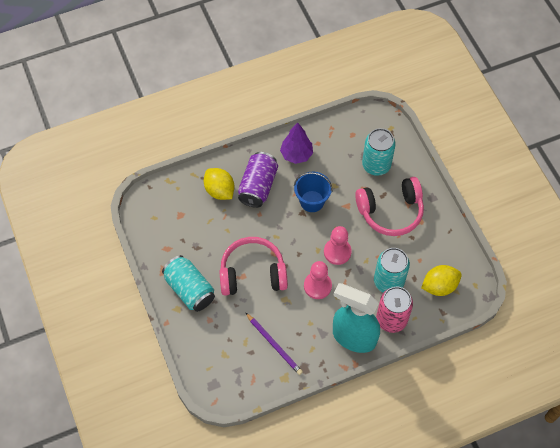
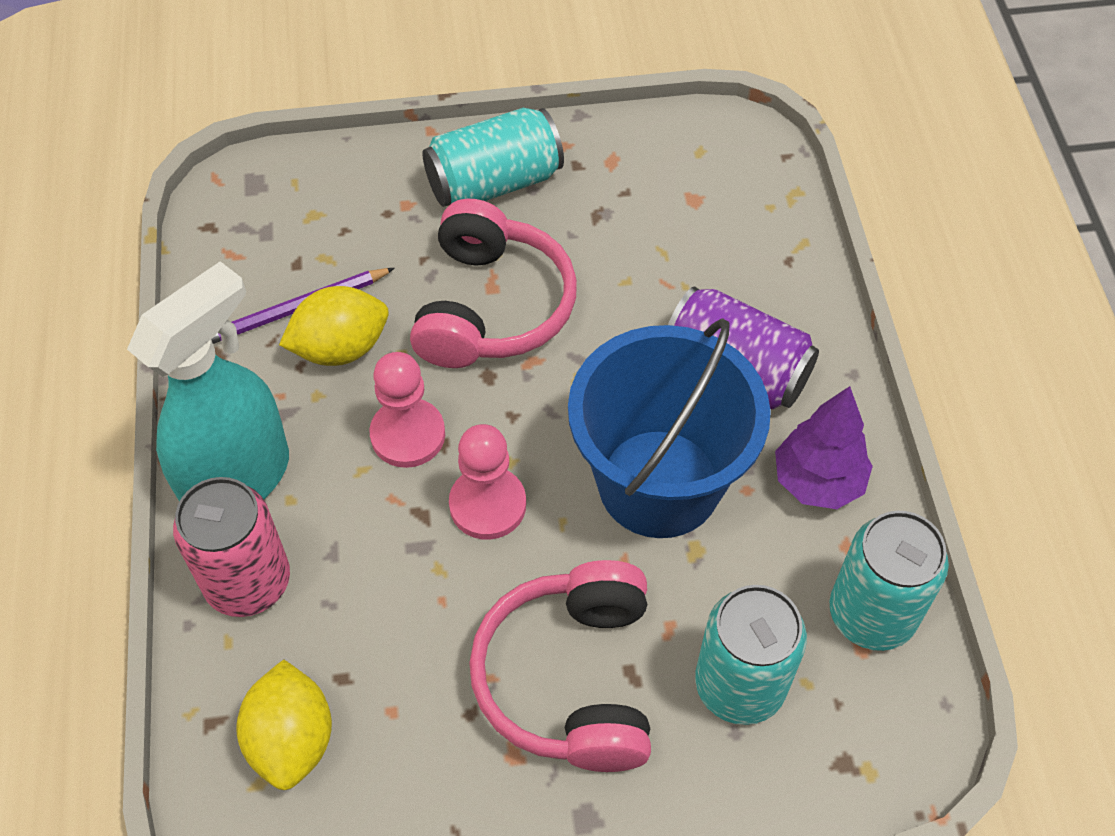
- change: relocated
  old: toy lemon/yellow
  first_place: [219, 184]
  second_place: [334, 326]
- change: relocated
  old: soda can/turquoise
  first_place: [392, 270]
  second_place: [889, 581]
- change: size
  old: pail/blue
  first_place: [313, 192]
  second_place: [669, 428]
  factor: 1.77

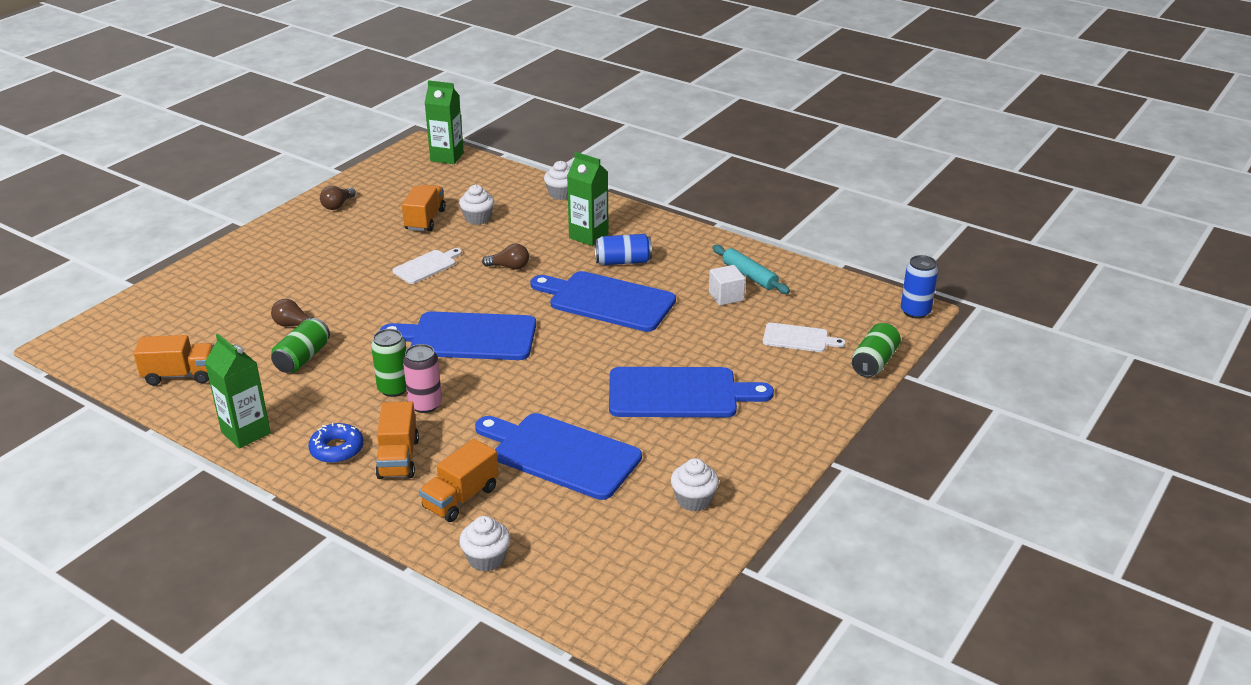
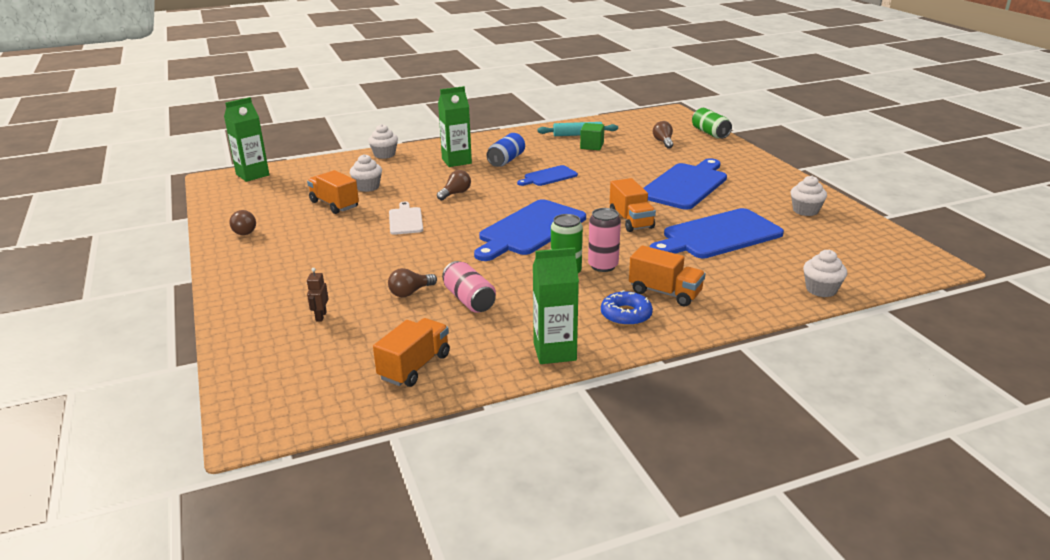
- change: missing
  old: soda can/blue
  first_place: [919, 287]
- change: appeared
  new: toy robot/russet
  second_place: [318, 295]
- change: relocated
  old: lorry/orange
  first_place: [459, 480]
  second_place: [633, 205]
- change: exchanged
  old: cutting board/snow-white
  new: bulb/russet
  first_place: [804, 337]
  second_place: [663, 135]
- change: colour
  old: soda can/leaf-green
  new: soda can/pink
  first_place: [300, 345]
  second_place: [469, 287]
- change: colour
  old: solid cube/snow-white
  new: solid cube/leaf-green
  first_place: [727, 285]
  second_place: [592, 136]
- change: size
  old: cutting board/blue
  first_place: [603, 301]
  second_place: [547, 175]
  factor: 0.52

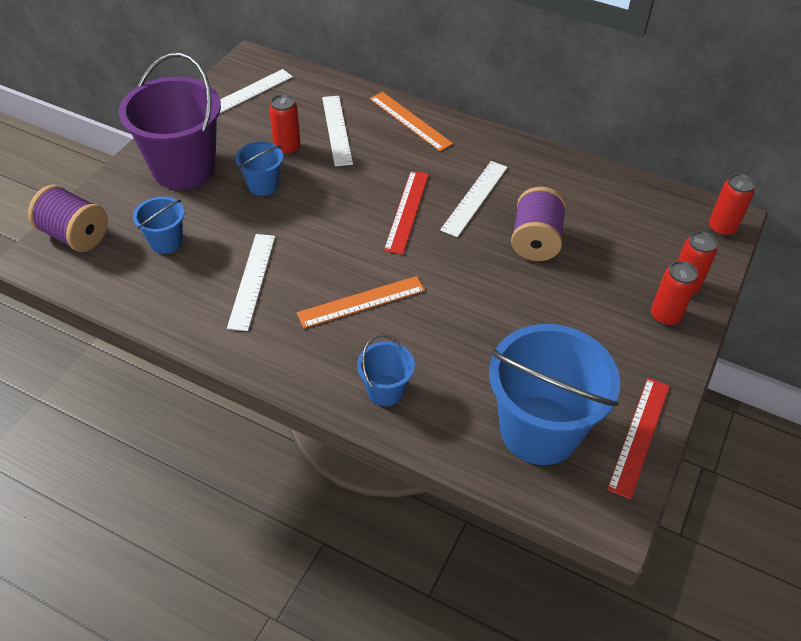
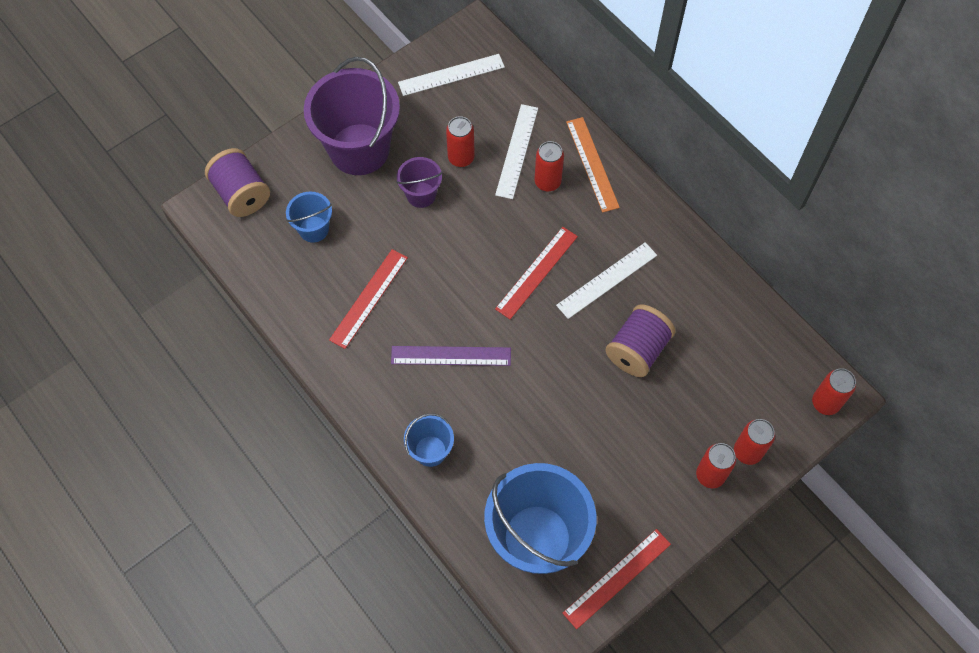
- change: appeared
  new: soda can/scarlet
  second_place: [549, 166]
- change: colour
  old: straightedge/snow-white
  new: straightedge/scarlet
  first_place: [251, 282]
  second_place: [368, 299]
- change: colour
  old: pail/blue
  new: pail/violet
  first_place: [259, 169]
  second_place: [420, 182]
- change: colour
  old: straightedge/orange
  new: straightedge/violet
  first_place: [361, 302]
  second_place: [451, 356]

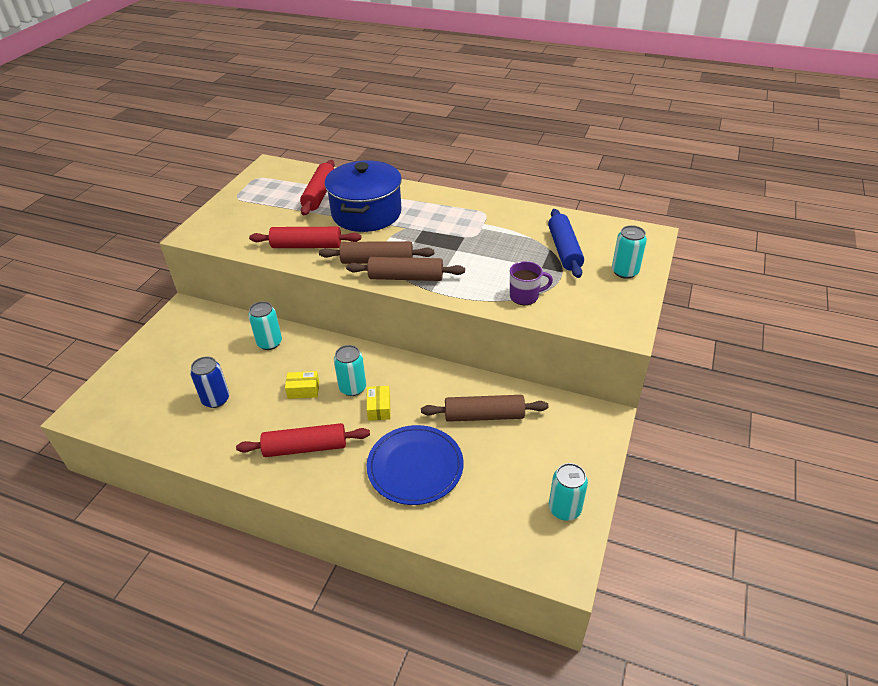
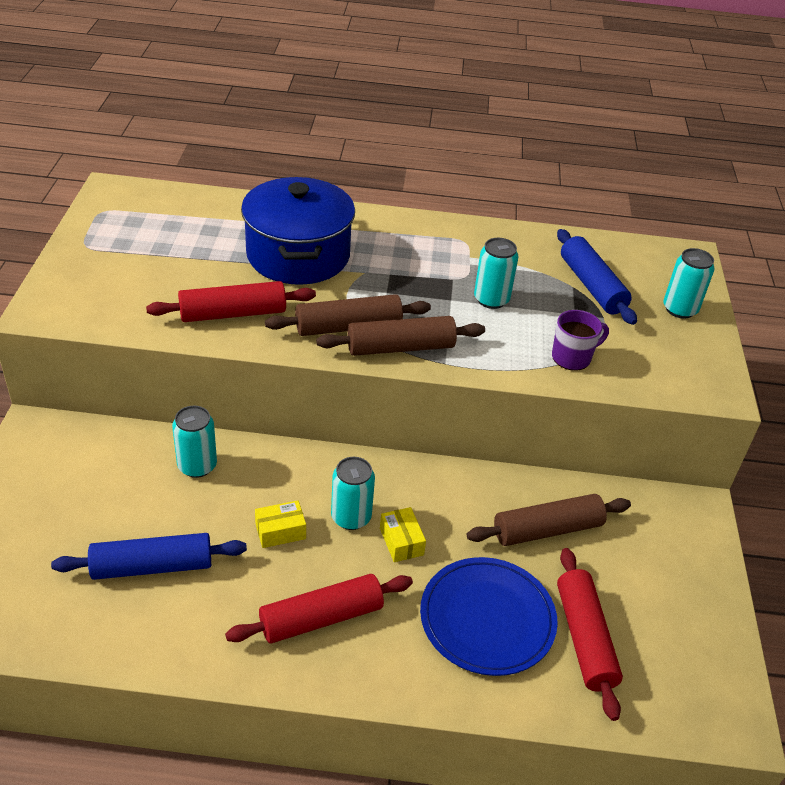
- change: relocated
  old: dough roller/scarlet
  first_place: [317, 187]
  second_place: [590, 634]
- change: relocated
  old: soda can/turquoise
  first_place: [568, 492]
  second_place: [496, 273]
- change: exchanged
  old: soda can/blue
  new: dough roller/blue
  first_place: [209, 382]
  second_place: [149, 556]

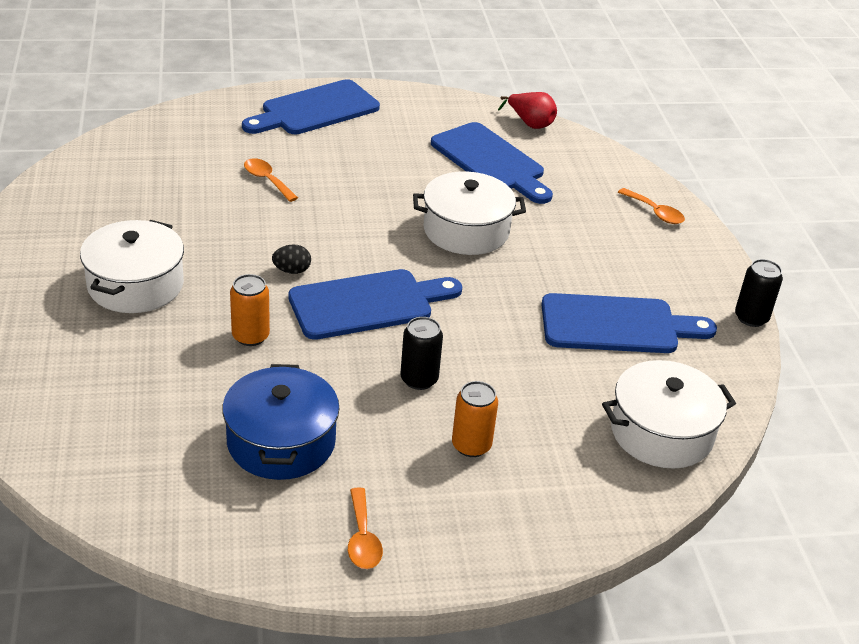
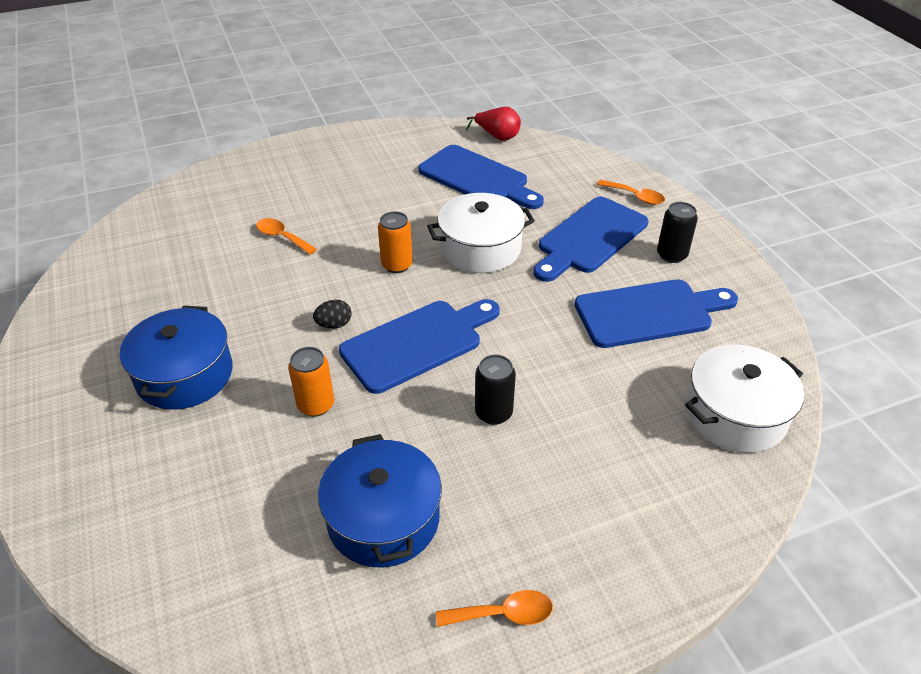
- change: relocated
  old: cutting board/blue
  first_place: [311, 106]
  second_place: [590, 239]
- change: relocated
  old: soda can/orange
  first_place: [475, 419]
  second_place: [395, 242]
- change: relocated
  old: soda can/black
  first_place: [759, 293]
  second_place: [677, 232]
- change: colour
  old: pot/snow-white
  new: pot/blue
  first_place: [132, 266]
  second_place: [176, 358]
- change: spun
  old: spoon/orange
  first_place: [365, 528]
  second_place: [494, 608]
  degrees: -75

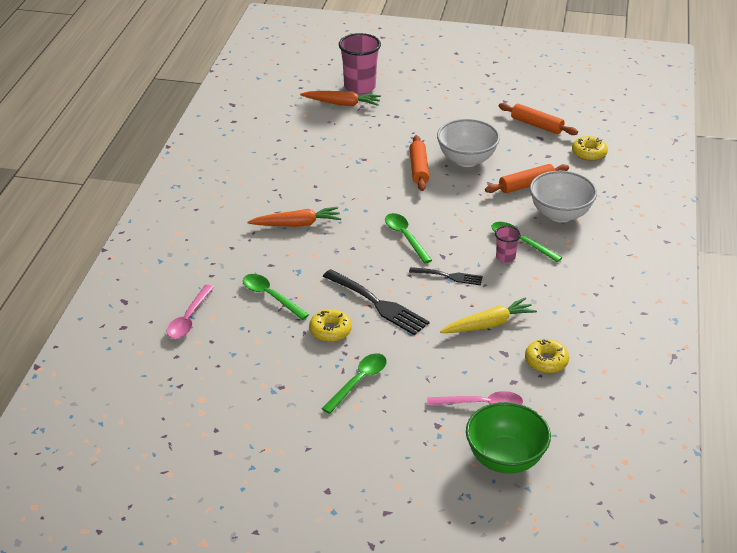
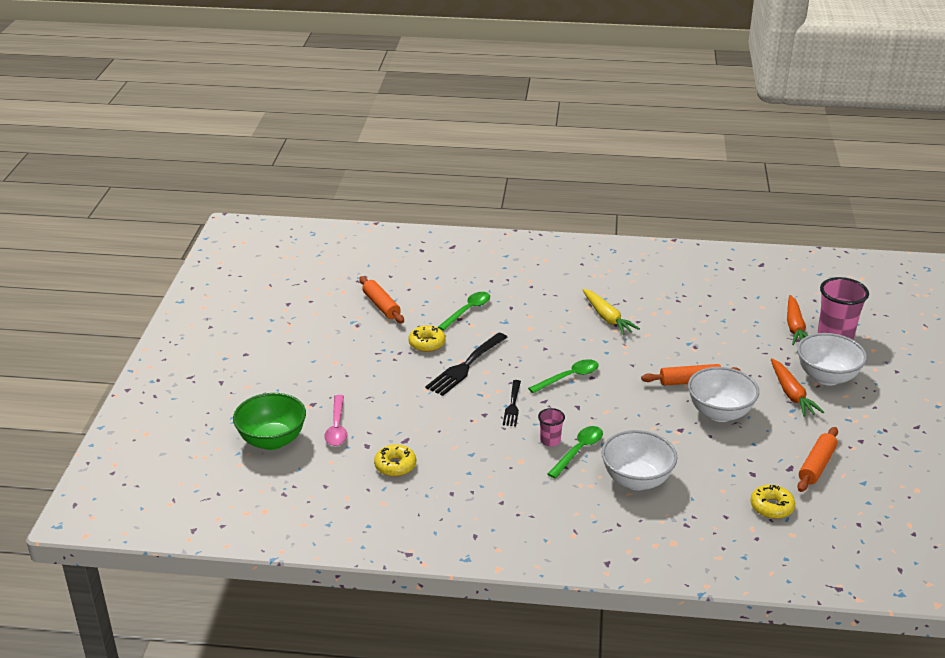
- change: missing
  old: spoon/pink
  first_place: [190, 312]
- change: missing
  old: spoon/leaf-green
  first_place: [354, 383]
- change: appeared
  new: serving bowl/snow-white
  second_place: [832, 359]
- change: relocated
  old: toy carrot/orange
  first_place: [294, 217]
  second_place: [797, 387]
- change: relocated
  old: toy carrot/yellow
  first_place: [488, 315]
  second_place: [611, 312]
- change: relocated
  old: dough roller/orange
  first_place: [527, 178]
  second_place: [381, 299]

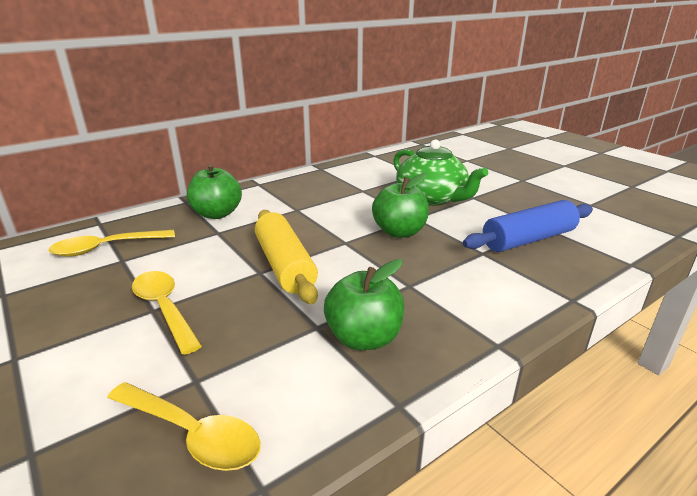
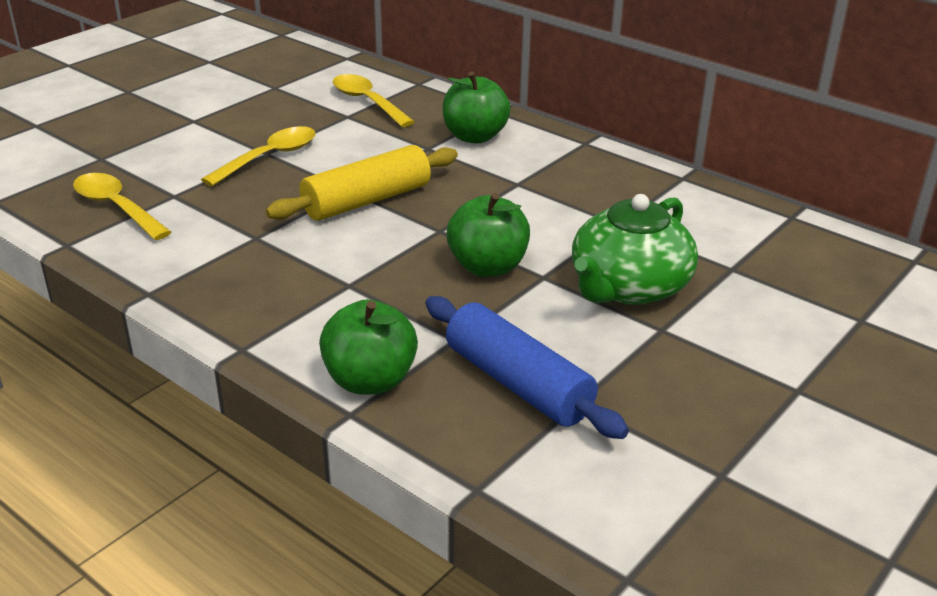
- change: relocated
  old: apple fruit/leaf-green
  first_place: [364, 304]
  second_place: [368, 347]
- change: spun
  old: spoon/yellow
  first_place: [184, 426]
  second_place: [122, 206]
  degrees: 120

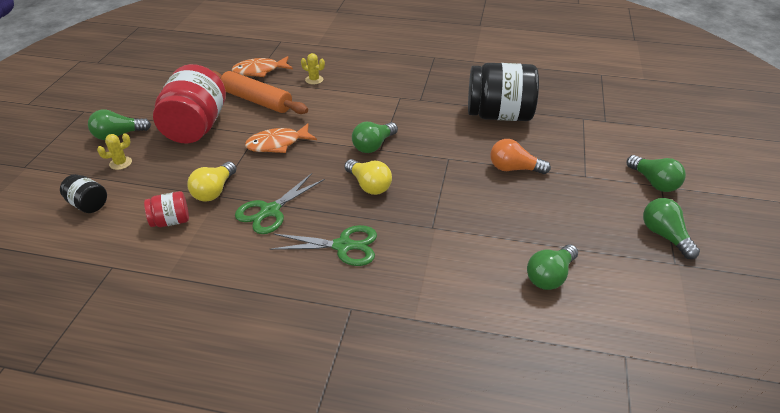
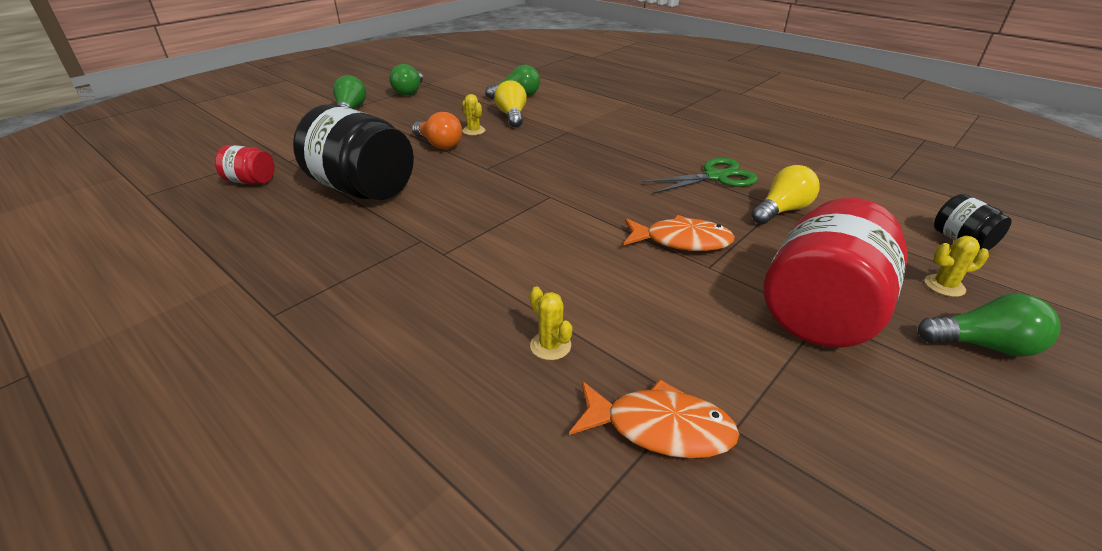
- change: missing
  old: dough roller/orange
  first_place: [260, 92]
- change: missing
  old: shears/leaf-green
  first_place: [323, 245]
- change: missing
  old: bulb/leaf-green
  first_place: [375, 137]
- change: appeared
  new: prickly plant/yellow
  second_place: [473, 114]
- change: relocated
  old: jar/scarlet
  first_place: [166, 209]
  second_place: [245, 165]
- change: relocated
  old: bulb/yellow
  first_place: [368, 177]
  second_place: [510, 103]

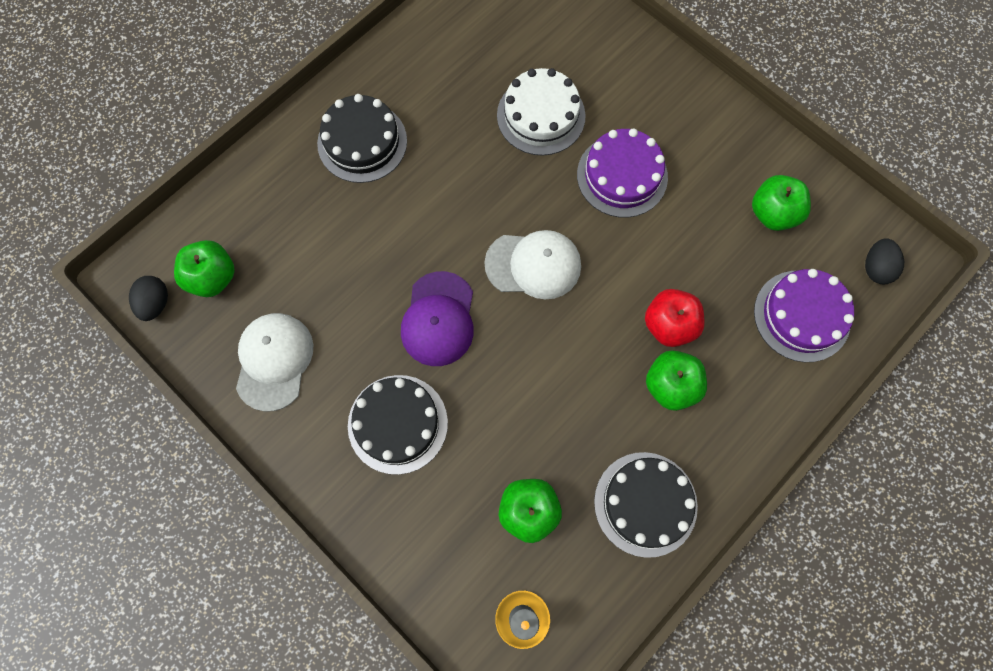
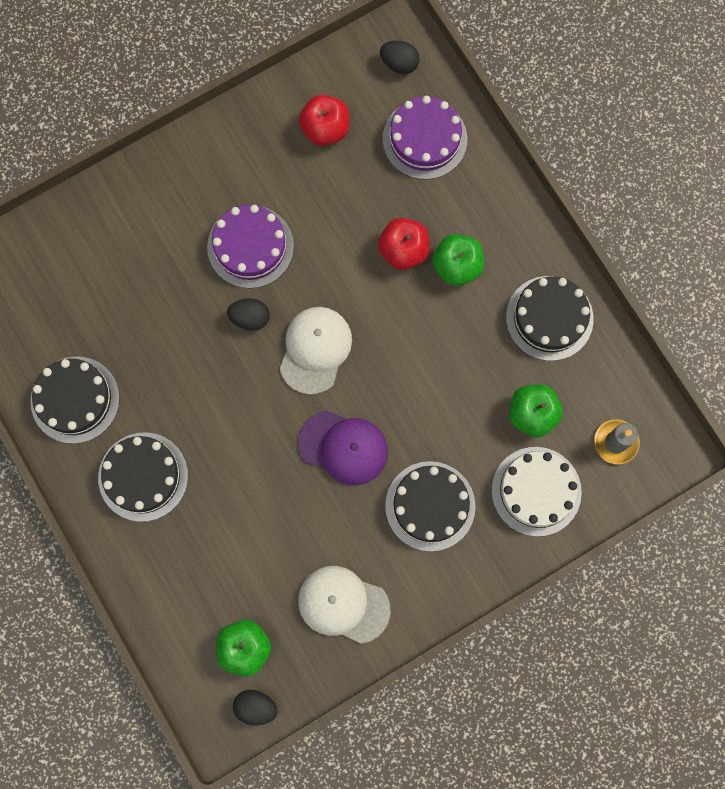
- change: appeared
  new: gateau/black
  second_place: [75, 400]
- change: appeared
  new: egg/black
  second_place: [248, 314]
- change: relocated
  old: gateau/snow-white
  first_place: [541, 112]
  second_place: [536, 491]
- change: colour
  old: apple fruit/leaf-green
  new: apple fruit/scarlet
  first_place: [781, 203]
  second_place: [324, 120]

